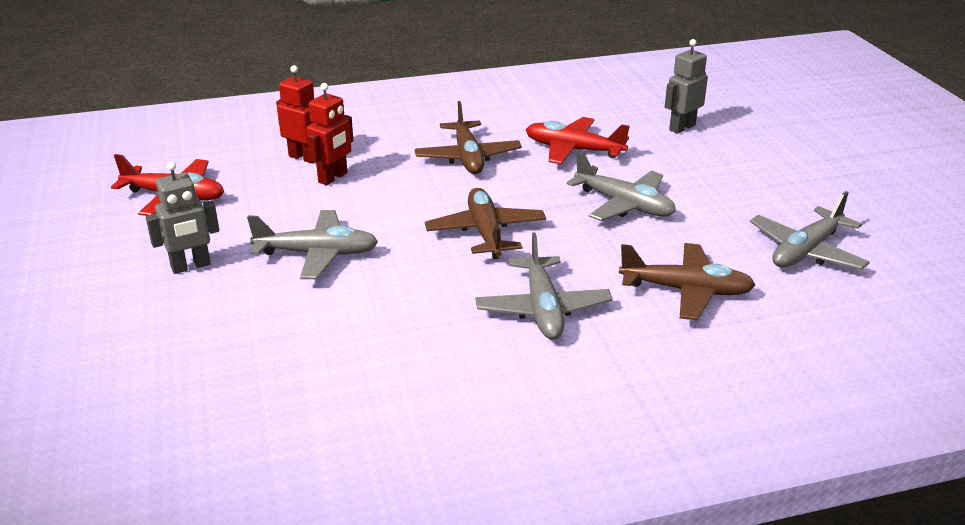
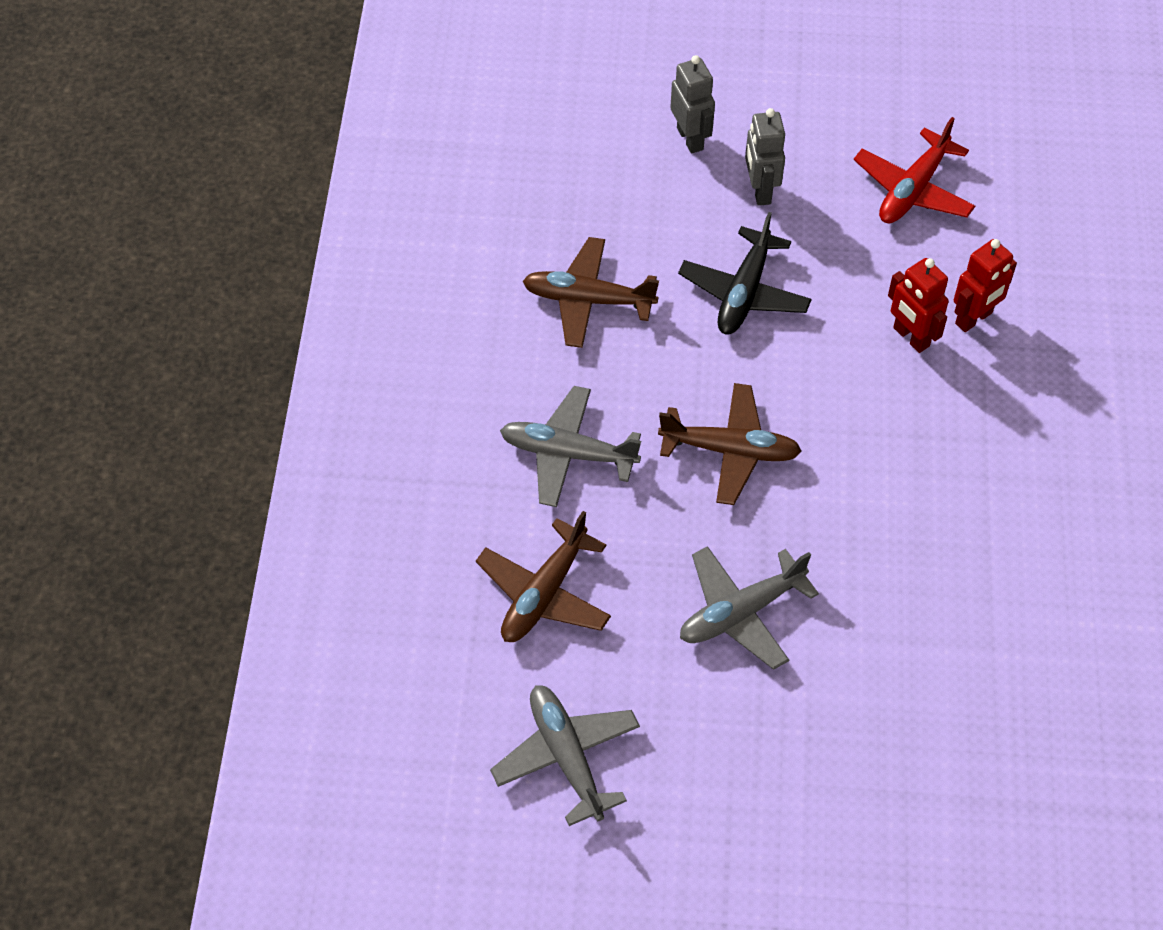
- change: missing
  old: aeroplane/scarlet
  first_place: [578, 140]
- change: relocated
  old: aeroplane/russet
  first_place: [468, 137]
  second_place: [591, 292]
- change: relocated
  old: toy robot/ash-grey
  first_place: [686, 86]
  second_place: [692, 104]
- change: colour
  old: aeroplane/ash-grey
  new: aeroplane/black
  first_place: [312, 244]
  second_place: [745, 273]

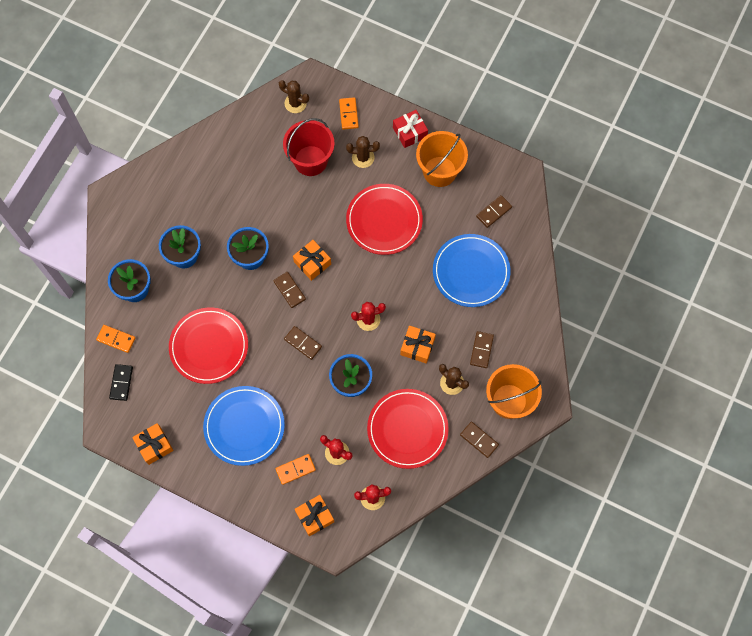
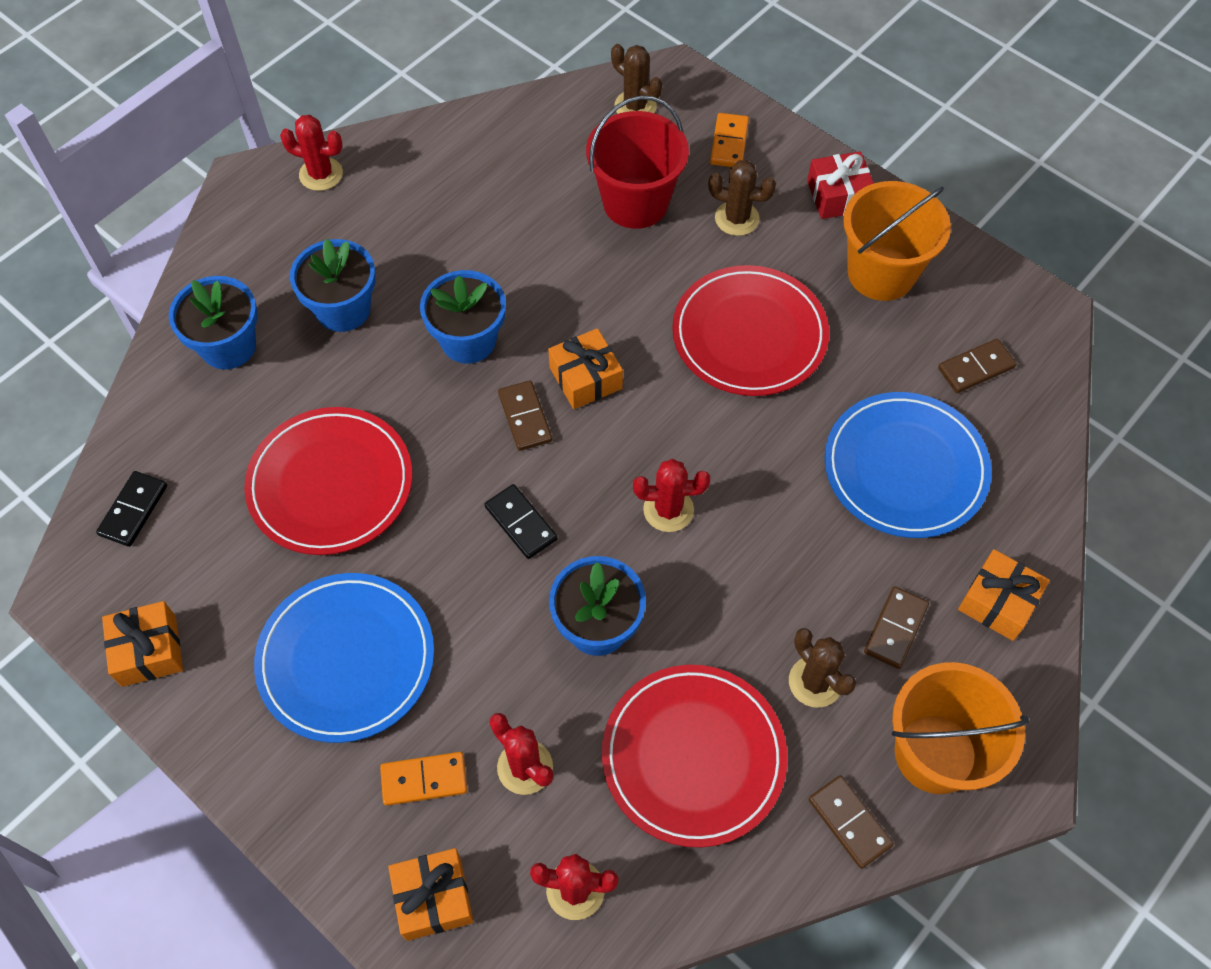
- change: missing
  old: domino/orange
  first_place: [116, 339]
- change: appeared
  new: prickly plant/scarlet
  second_place: [311, 153]
- change: relocated
  old: gift/orange
  first_place: [418, 344]
  second_place: [1004, 595]
- change: colour
  old: domino/russet
  new: domino/black
  first_place: [303, 343]
  second_place: [521, 521]

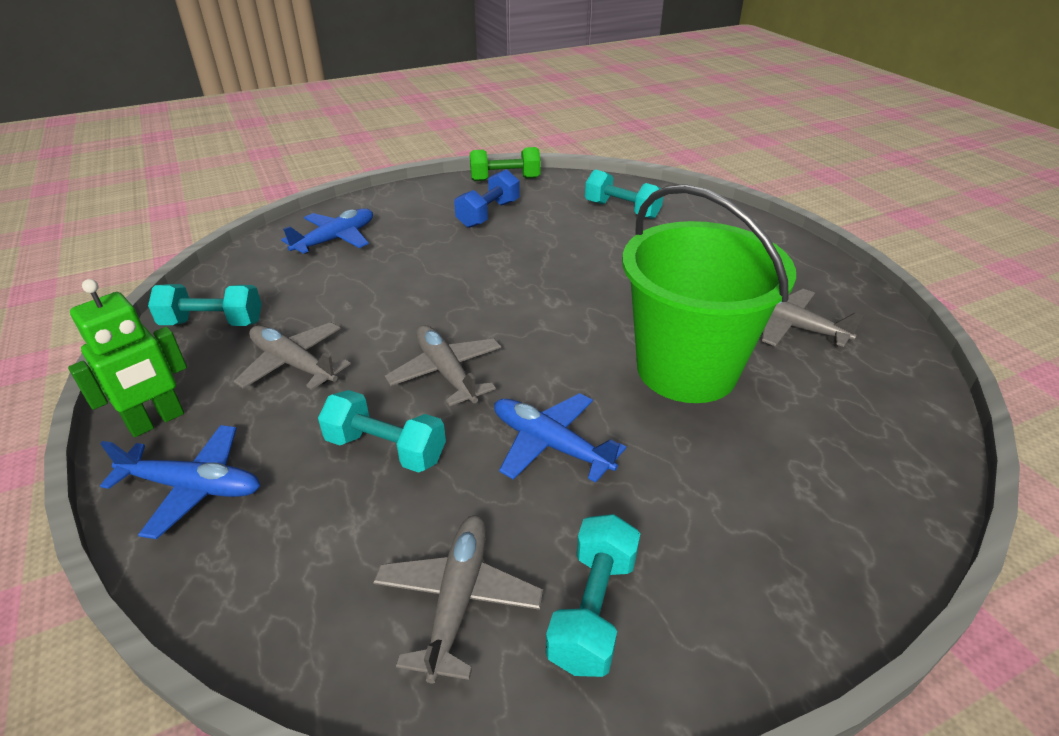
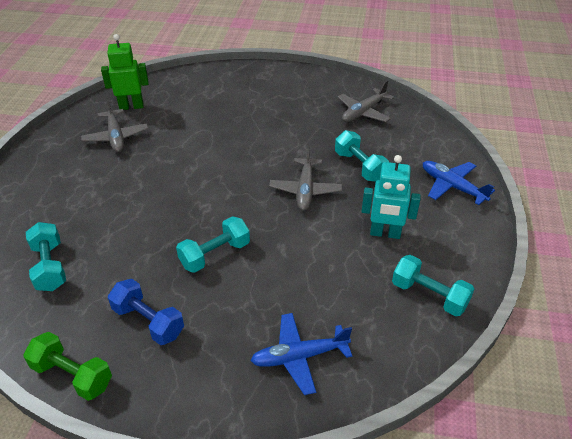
- change: missing
  old: aeroplane/blue
  first_place: [560, 438]
- change: missing
  old: pail/leaf-green
  first_place: [709, 293]
- change: relocated
  old: toy robot/leaf-green
  first_place: [127, 358]
  second_place: [125, 72]
- change: relocated
  old: dumbbell/turquoise
  first_place: [593, 595]
  second_place: [213, 244]
- change: exchanged
  old: aeroplane/ash-grey
  new: toy robot/turquoise
  first_place: [292, 356]
  second_place: [391, 197]
- change: spun
  old: dumbbell/blue
  first_place: [487, 198]
  second_place: [146, 312]
  degrees: 60

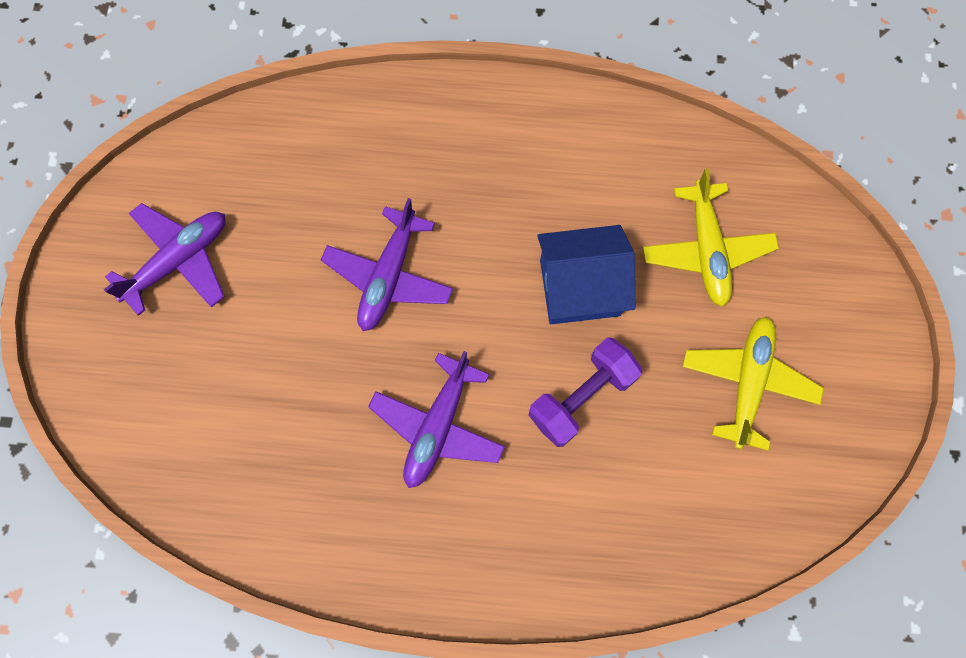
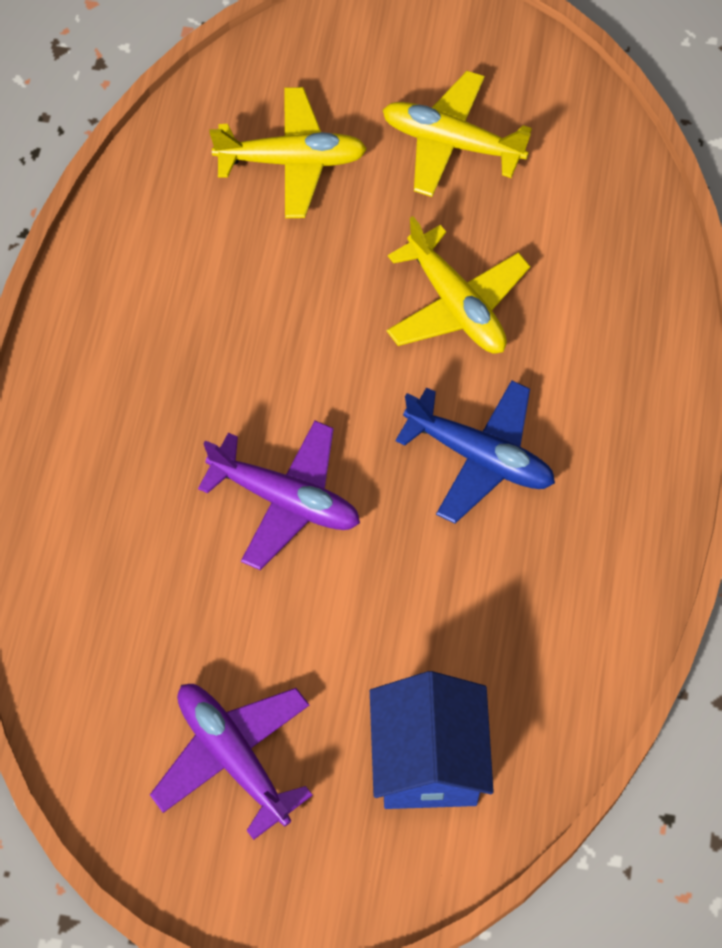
- change: relocated
  old: toy house/blue
  first_place: [586, 274]
  second_place: [432, 740]
- change: exchanged
  old: dumbbell/violet
  new: aeroplane/yellow
  first_place: [585, 392]
  second_place: [458, 284]
- change: colour
  old: aeroplane/violet
  new: aeroplane/blue
  first_place: [436, 419]
  second_place: [475, 452]

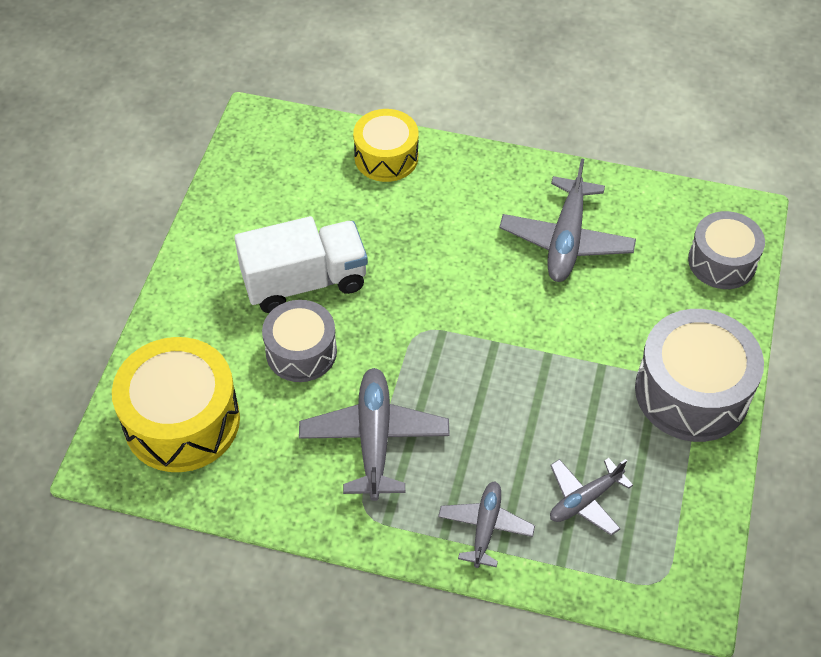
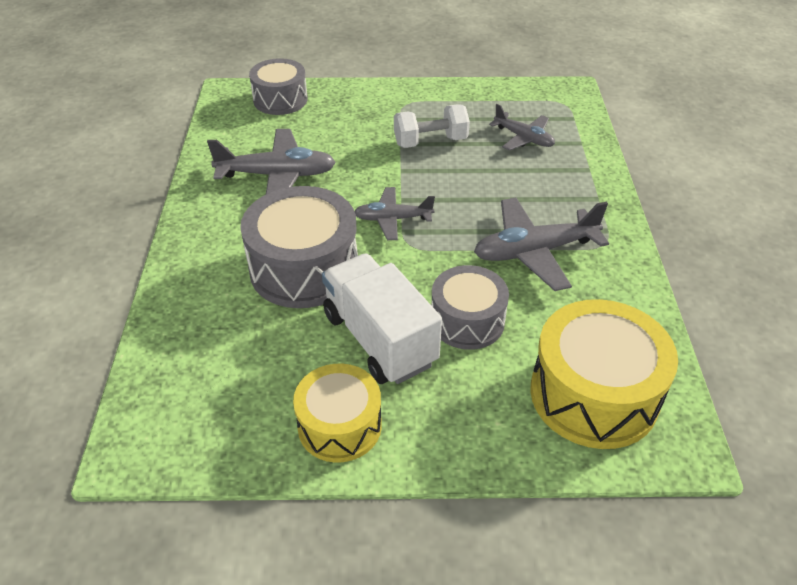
- change: appeared
  new: dumbbell/snow-white
  second_place: [432, 126]
- change: relocated
  old: snare drum/yellow
  first_place: [386, 145]
  second_place: [337, 413]
- change: relocated
  old: aeroplane/ash-grey
  first_place: [486, 524]
  second_place: [394, 213]
- change: relocated
  old: snare drum/ash-grey
  first_place: [699, 375]
  second_place: [299, 247]

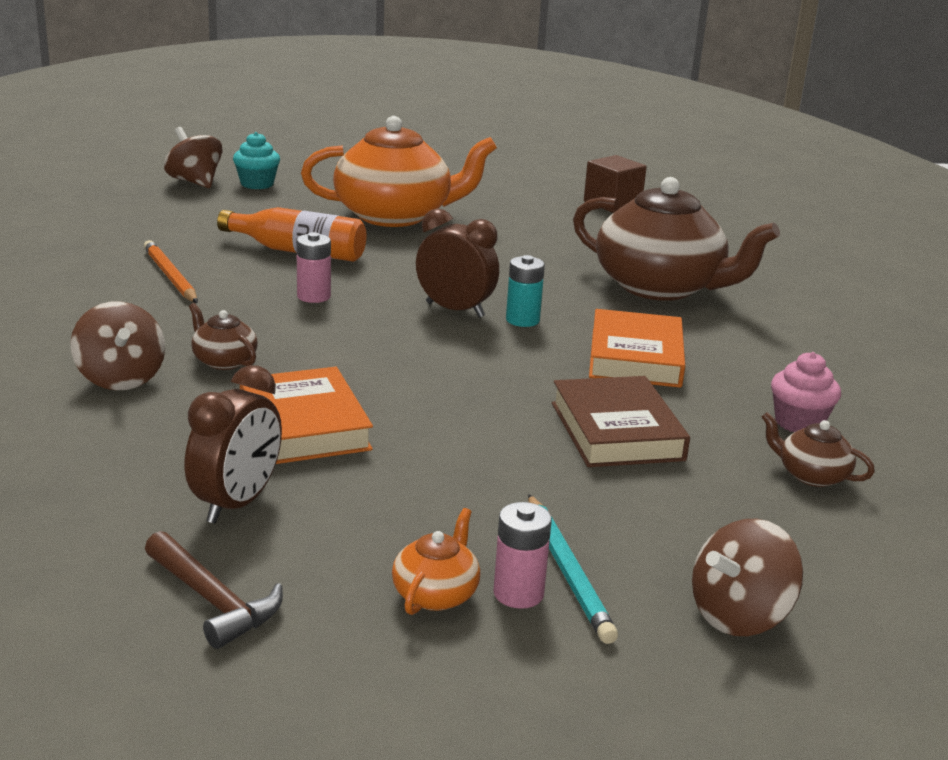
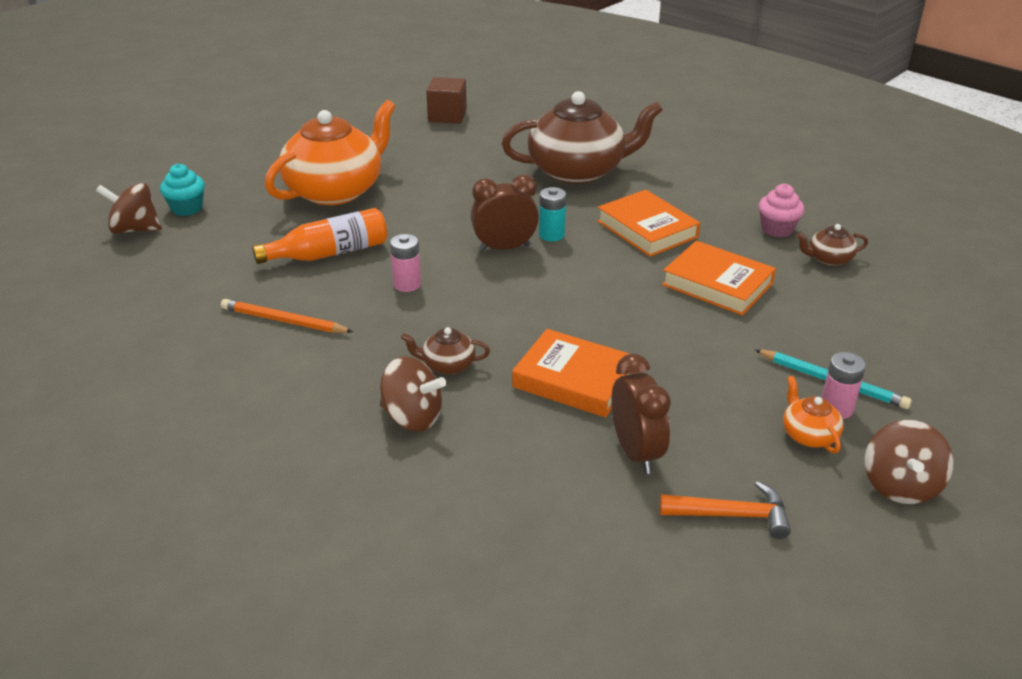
- change: relocated
  old: toy top/russet
  first_place: [747, 577]
  second_place: [909, 462]
- change: colour
  old: hammer/russet
  new: hammer/orange
  first_place: [214, 590]
  second_place: [725, 510]
- change: colour
  old: hardcover/russet
  new: hardcover/orange
  first_place: [621, 421]
  second_place: [719, 278]

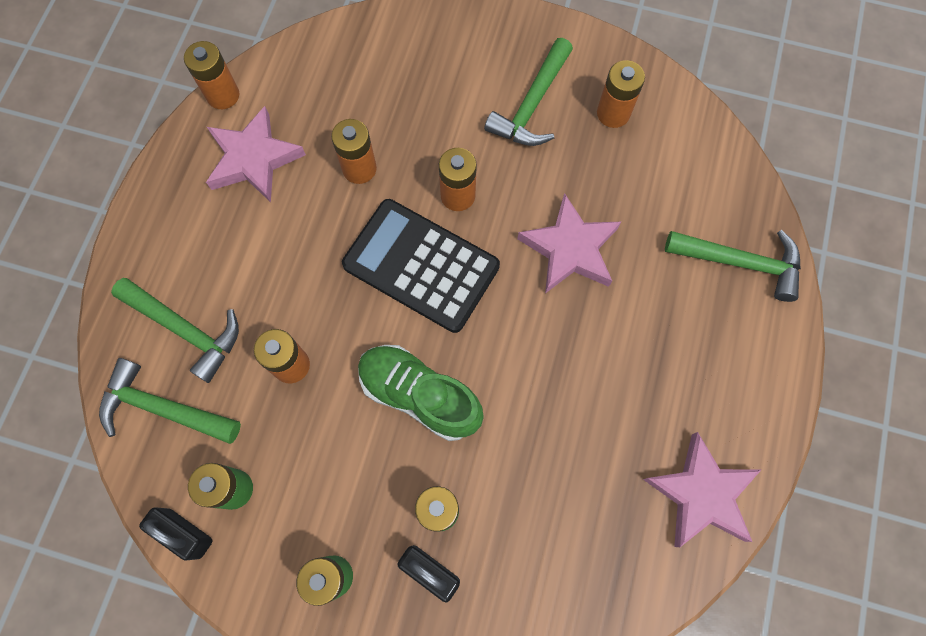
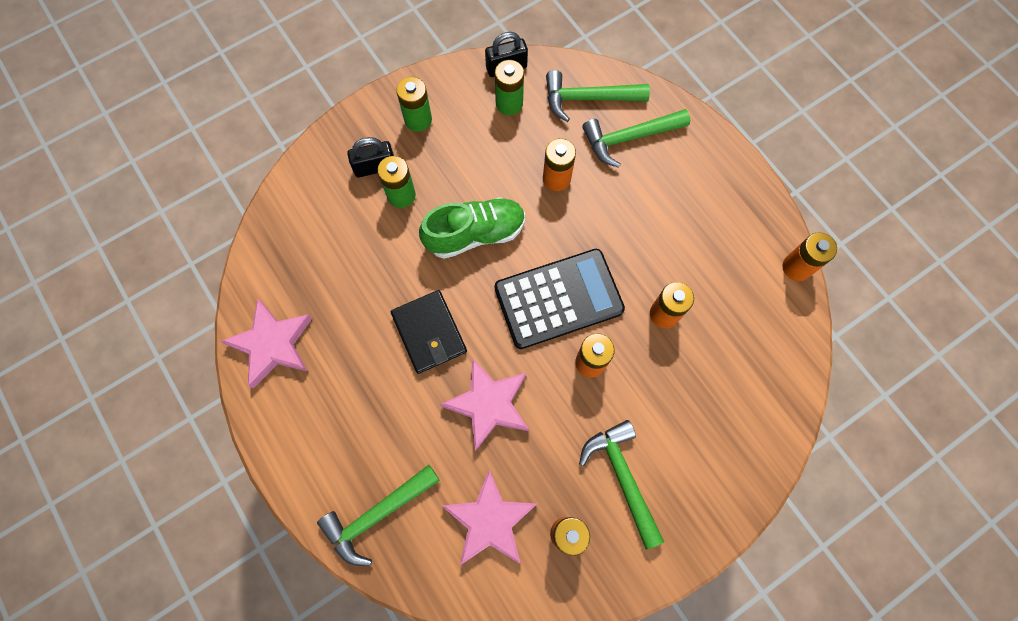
- change: appeared
  new: billfold/black
  second_place: [429, 332]
- change: relocated
  old: star shape/pink
  first_place: [256, 154]
  second_place: [489, 517]
- change: spun
  old: hammer/leaf-green
  first_place: [170, 401]
  second_place: [598, 96]
  degrees: -150

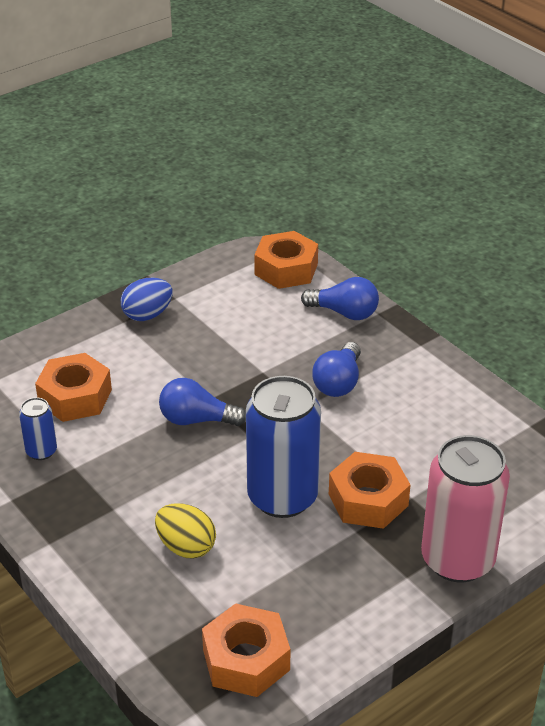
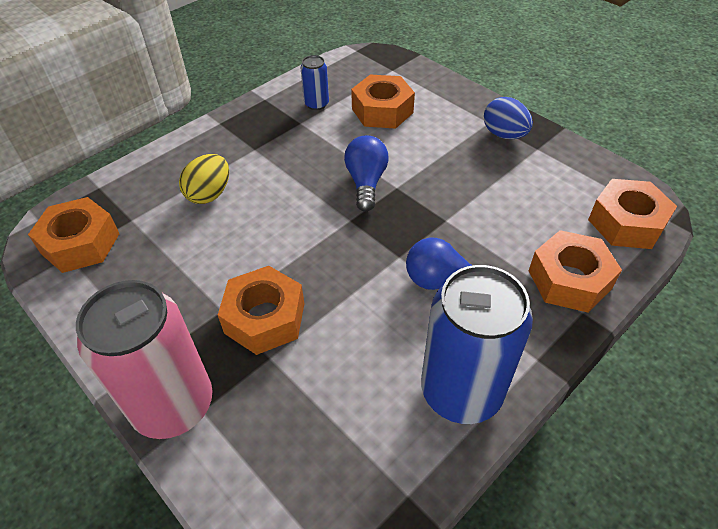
- change: relocated
  old: soda can/blue
  first_place: [283, 447]
  second_place: [477, 344]
- change: exchanged
  old: bulb/blue
  new: nut/orange
  first_place: [340, 298]
  second_place: [575, 271]

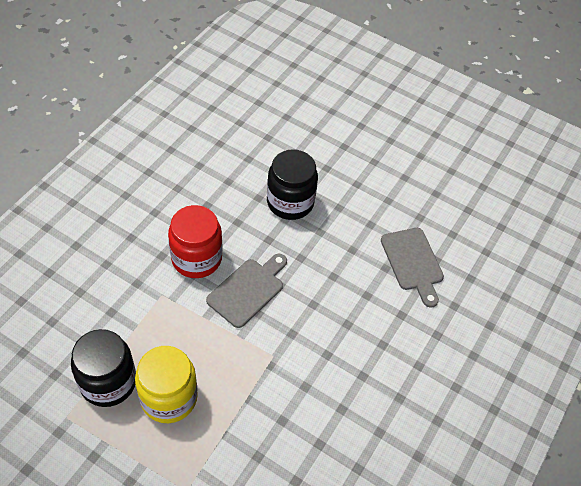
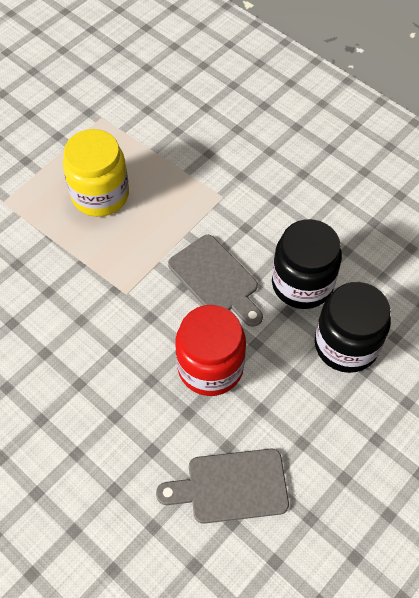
- change: relocated
  old: jar/black
  first_place: [103, 368]
  second_place: [307, 264]
- change: relocated
  old: jar/scarlet
  first_place: [195, 241]
  second_place: [210, 350]

